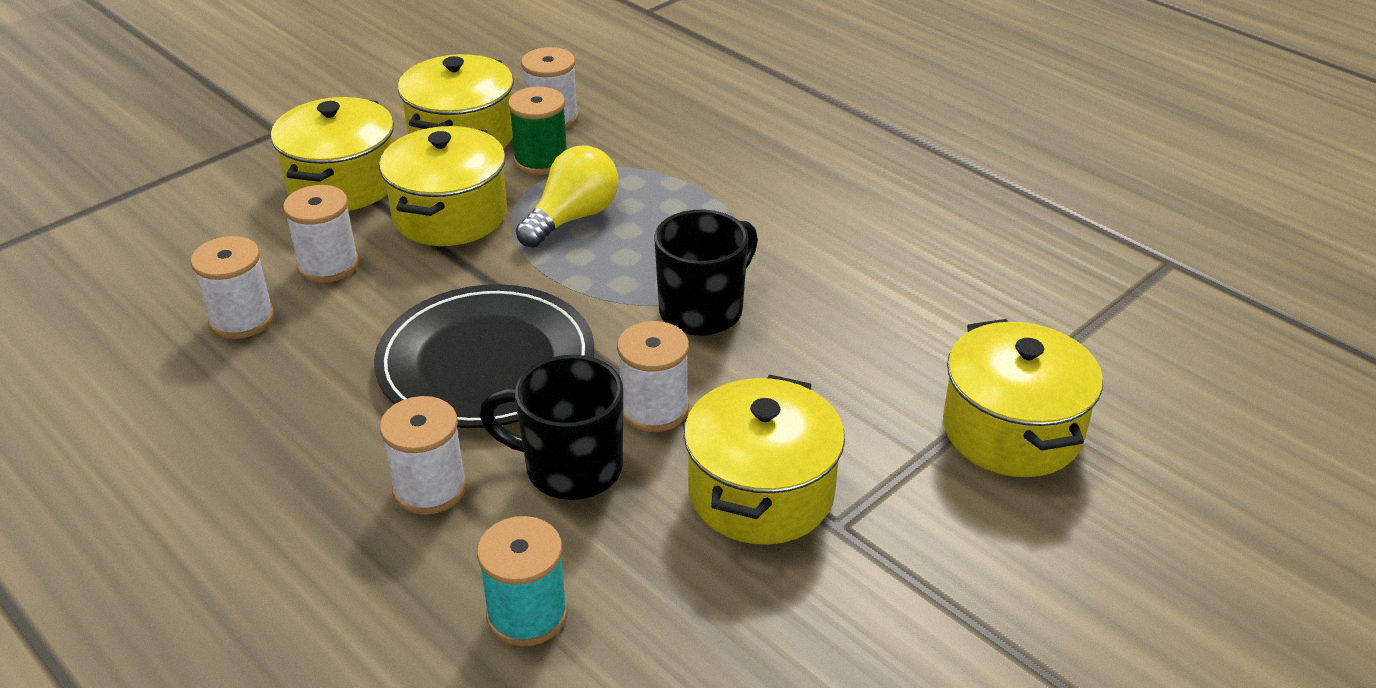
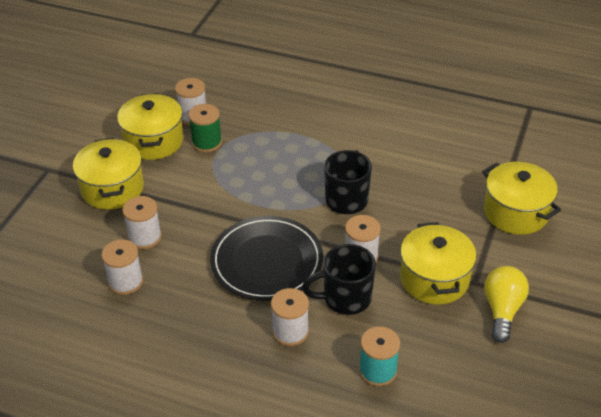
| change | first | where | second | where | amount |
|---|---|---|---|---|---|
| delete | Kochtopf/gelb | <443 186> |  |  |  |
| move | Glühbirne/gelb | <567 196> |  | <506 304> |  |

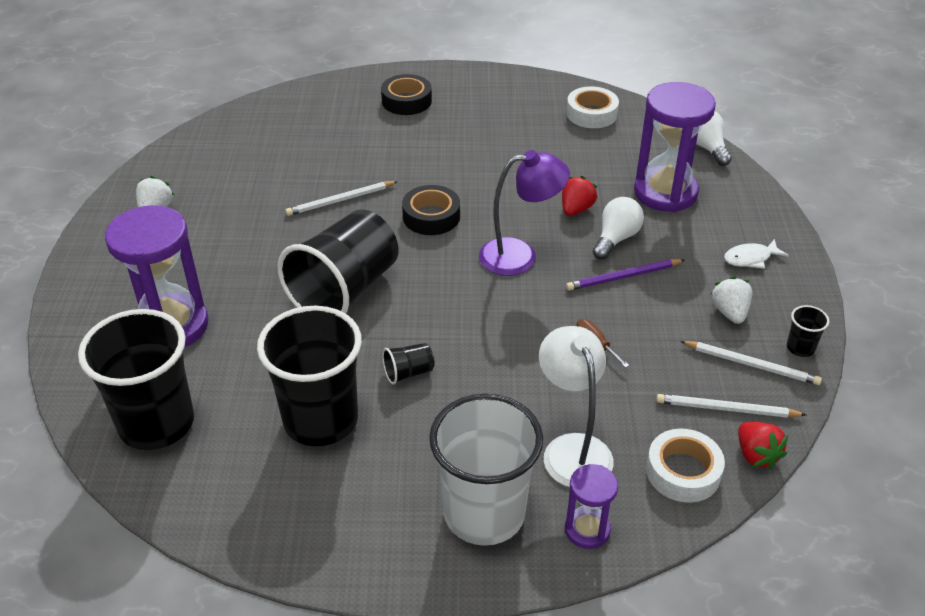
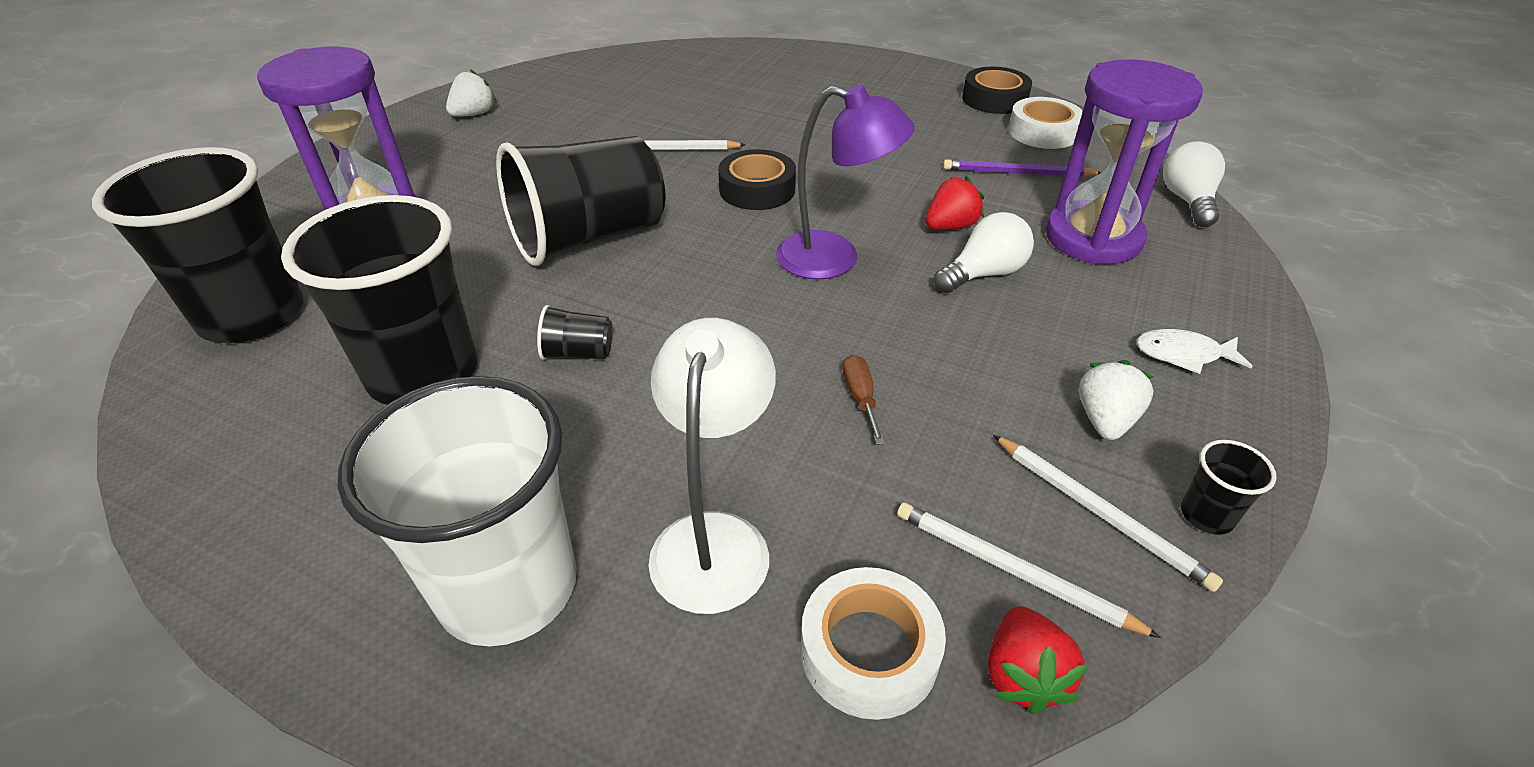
| change | first | where | second | where | amount |
|---|---|---|---|---|---|
| move | Klebeband/schwarz | <406 94> |  | <997 90> |  |
| delete | Sanduhr/lila | <591 506> |  |  |  |
| move | Bleistift/lila | <625 275> |  | <1022 168> |  |

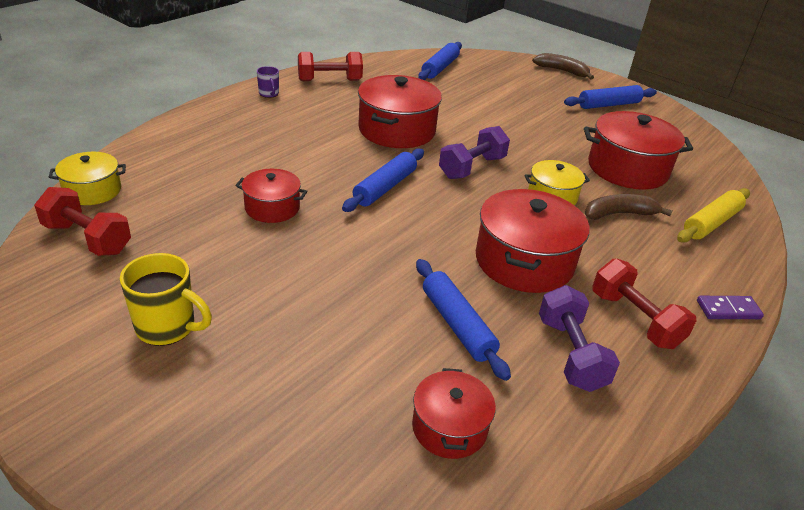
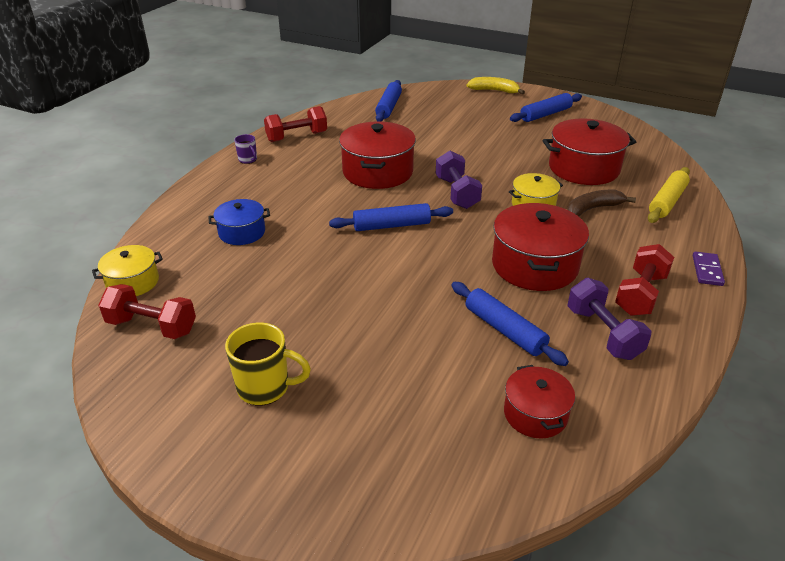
| change | first | where | second | where | amount |
|---|---|---|---|---|---|
| delete | Kochtopf/rot | <271 196> |  |  |  |
| rotate | Nudelholz/blau | <383 180> |  | <391 217> | 60 degrees clockwise |
| rotate | Hantel/lila | <474 152> |  | <459 180> | 45 degrees counterclockwise |
| recolor | Banane/braun | <563 66> | Banane/gelb | <495 85> |  |
| rotate | Hantel/rot | <644 303> |  | <644 280> | 75 degrees clockwise |
| rotate | Dominostein/lila | <730 307> |  | <709 268> | 60 degrees counterclockwise |
| insert |  |  | Kochtopf/blau | <239 222> |  |

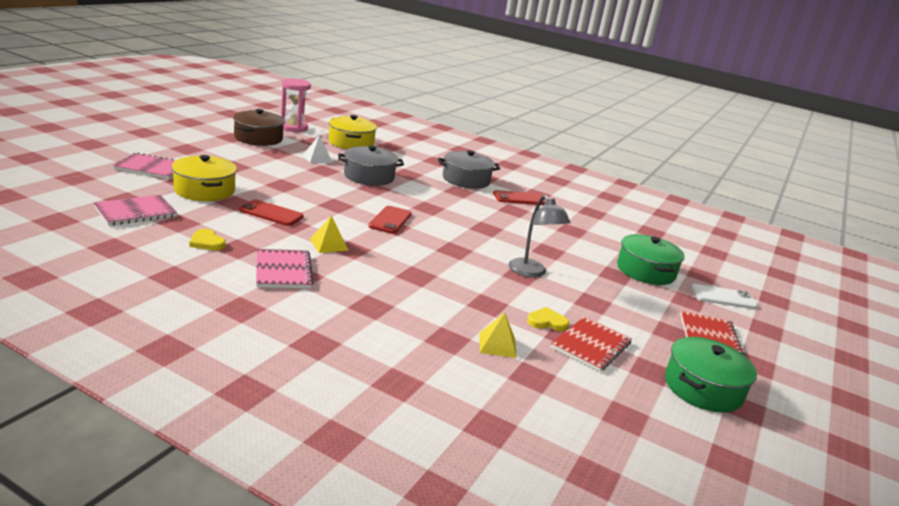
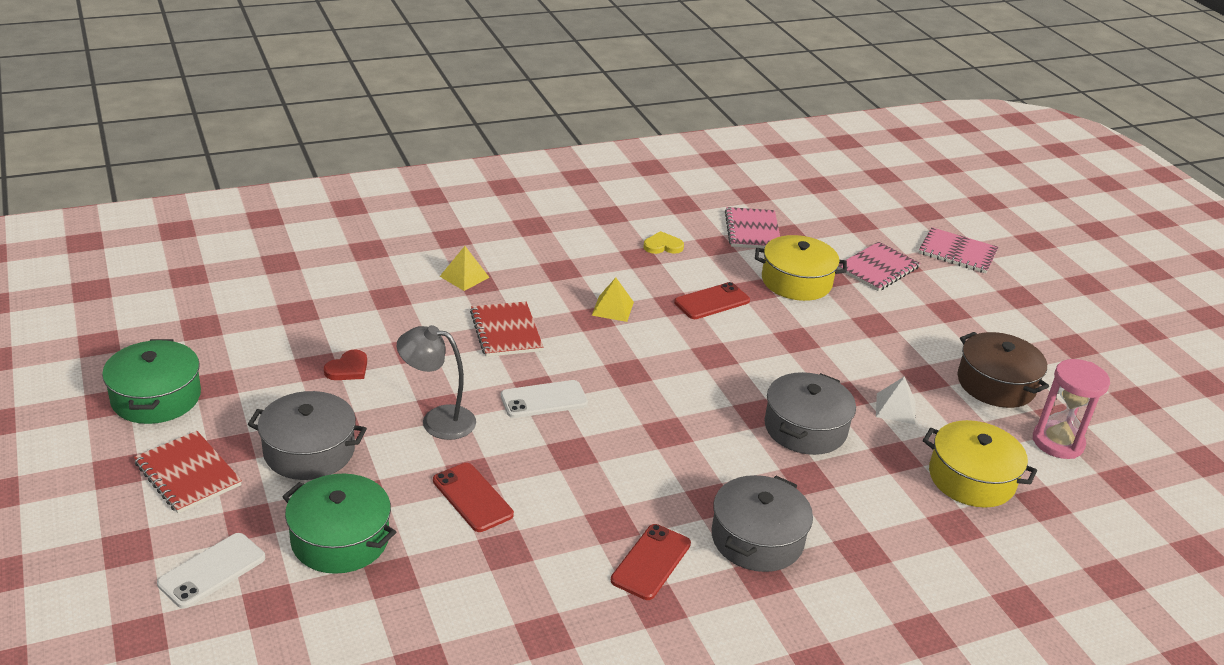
| change | first | where | second | where | amount |
|---|---|---|---|---|---|
| move | Notizbuch/rosa | <284 268> |  | <959 250> |  |
| move | Handy/rot | <390 220> |  | <473 497> |  |
| move | Pyramide/gelb | <498 335> |  | <465 268> |  |
| recolor | Herz/gelb | <548 319> | Herz/rot | <345 365> |  |
| move | Notizbuch/rot | <591 344> |  | <506 329> |  |
| insert |  |  | Kochtopf/grau | <307 435> |  |
| insert |  |  | Handy/weiß | <544 399> |  |

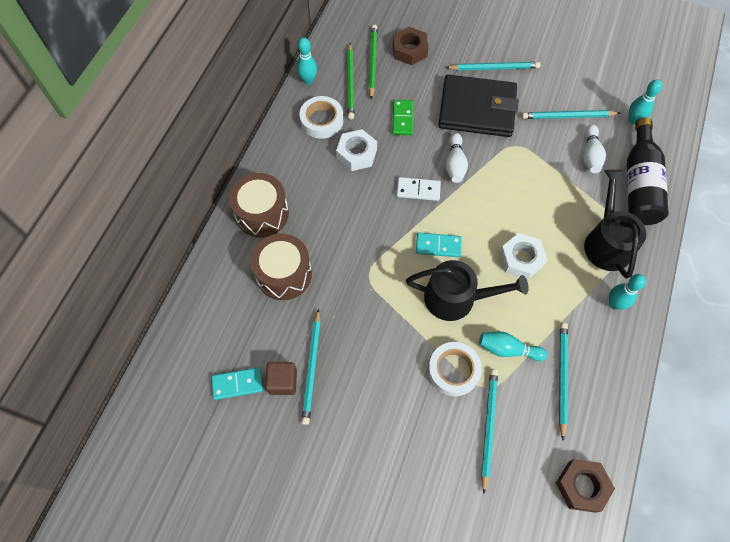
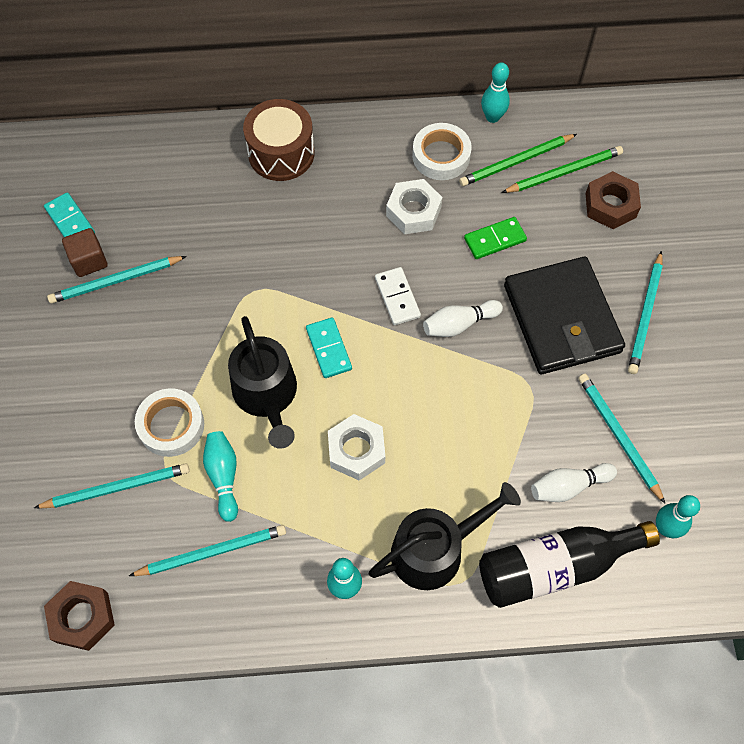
| change | first | where | second | where | amount |
|---|---|---|---|---|---|
| delete | Trommel/braun | <281 267> |  |  |  |
| rotate | Bleistift/türkis | <493 66> |  | <645 312> | 45 degrees clockwise |

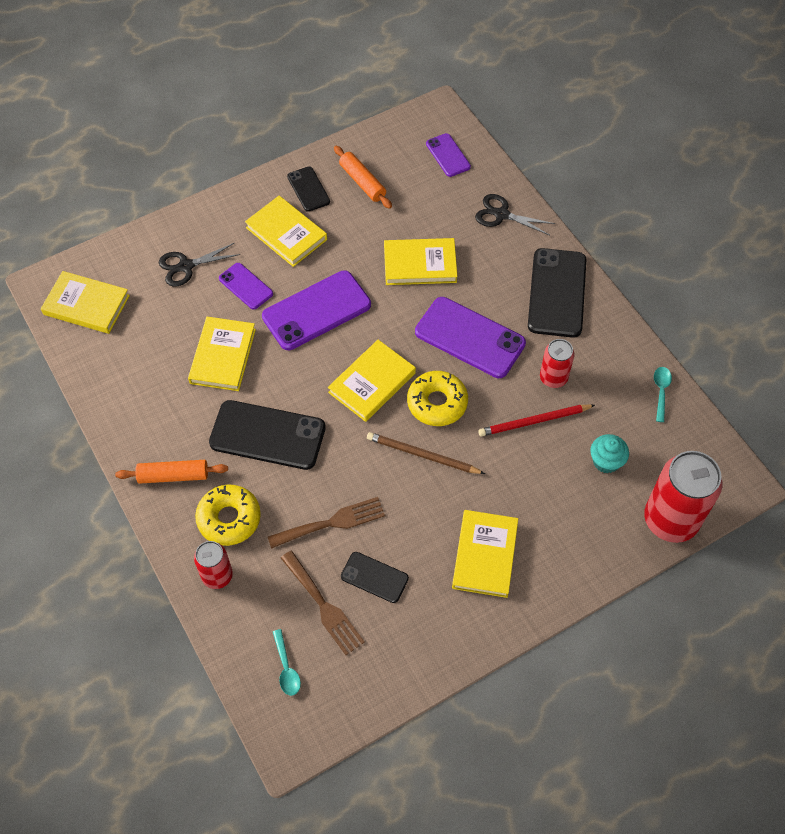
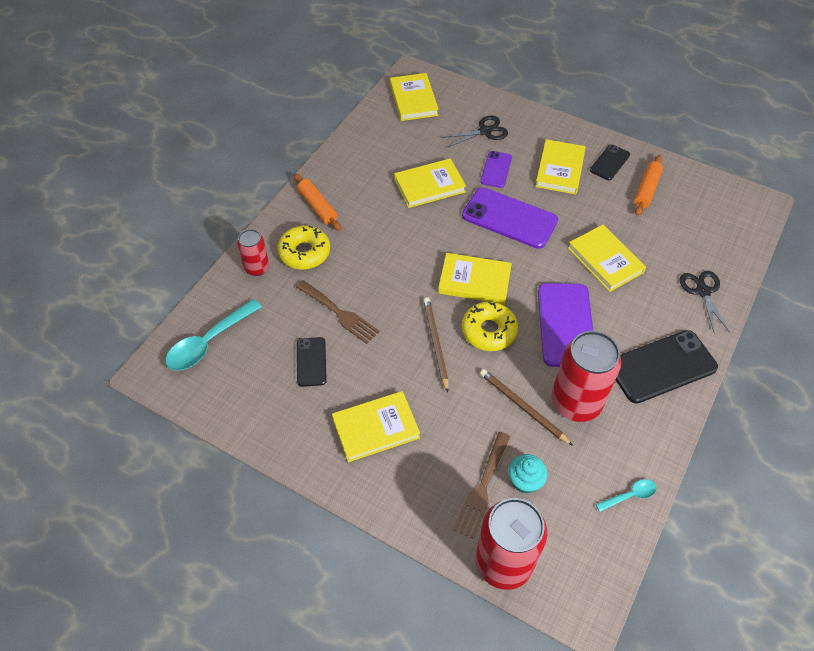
| change | first | where | second | where | amount |
|---|---|---|---|---|---|
| rotate | Schere/schwarz | <199 265> |  | <475 131> | 120 degrees clockwise |
| delete | Handy/schwarz | <267 435> |  |  |  |
| resize | Löffel/türkis | <287 662> |  | <213 335> | x1.94 |
| move | Gabel/braun | <323 603> |  | <482 485> |  |
| delete | Handy/lila | <448 155> |  |  |  |
| recolor | Bleistift/rot | <536 421> | Bleistift/braun | <526 407> |  |
| resize | Dose/rot | <557 363> |  | <586 376> | x1.84 |

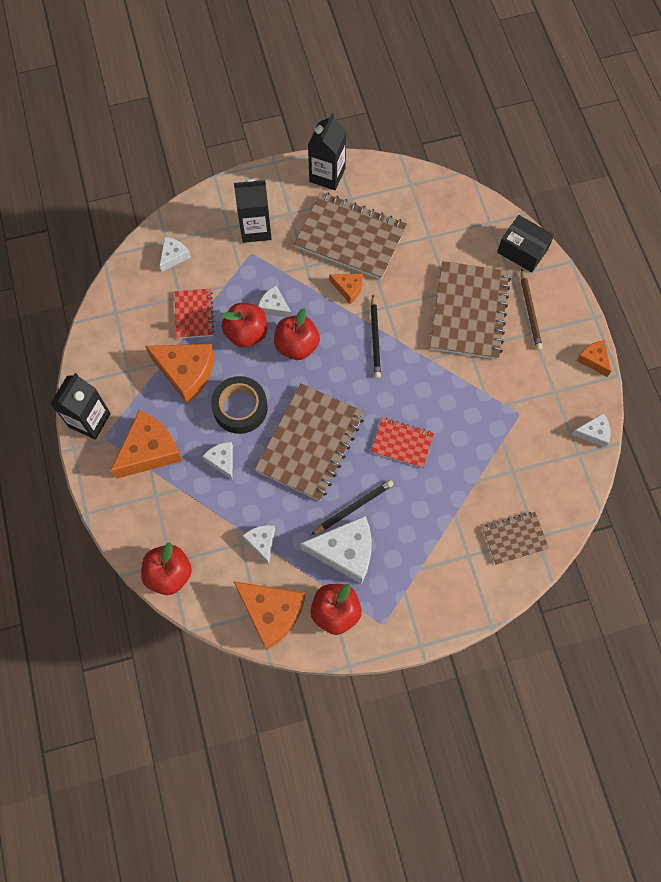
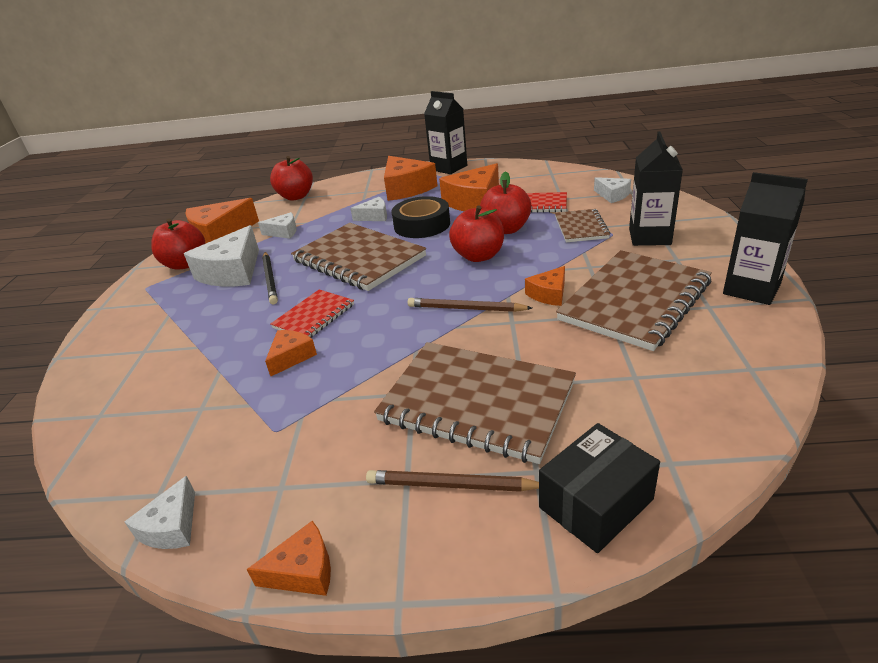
| change | first | where | second | where | amount |
|---|---|---|---|---|---|
| delete | Käse/weiß | <275 301> |  |  |  |
| recolor | Bleistift/schwarz | <375 336> | Bleistift/braun | <470 305> |  |
| move | Notizbuch/braun | <516 538> |  | <583 225> |  |
| insert |  |  | Käse/orange | <291 353> |  |

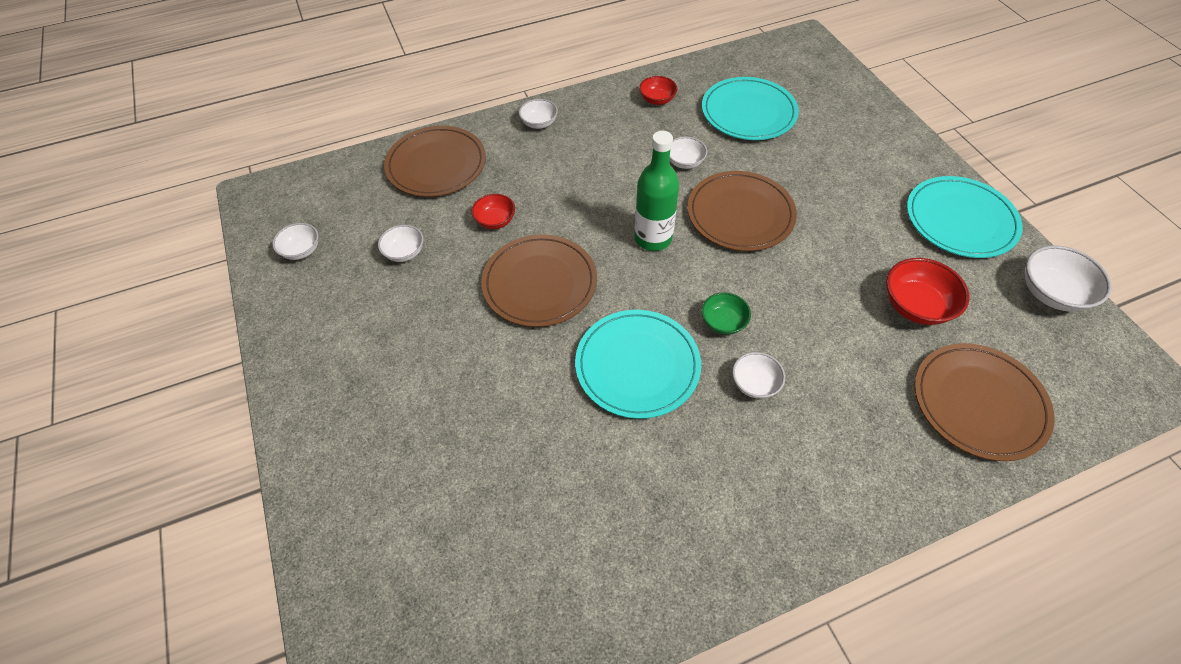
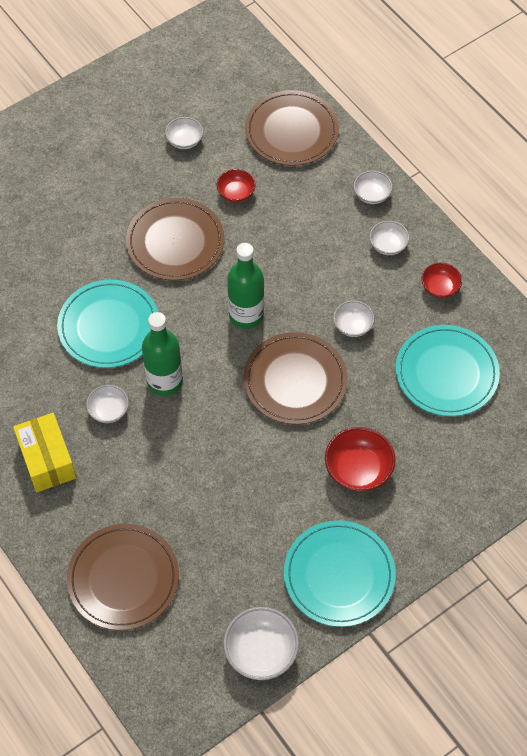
| change | first | where | second | where | amount |
|---|---|---|---|---|---|
| move | Schüssel/weiß | <295 241> |  | <389 238> |  |
| replace | Schüssel/grün | <726 313> | Flasche/grün | <162 354> |  |
| move | Schüssel/rot | <928 291> |  | <360 459> |  |
| insert |  |  | Schachtel/gelb | <44 452> |  |

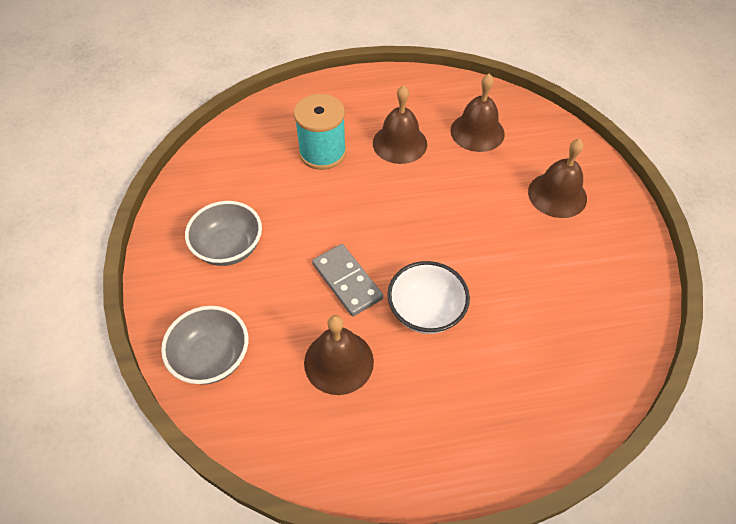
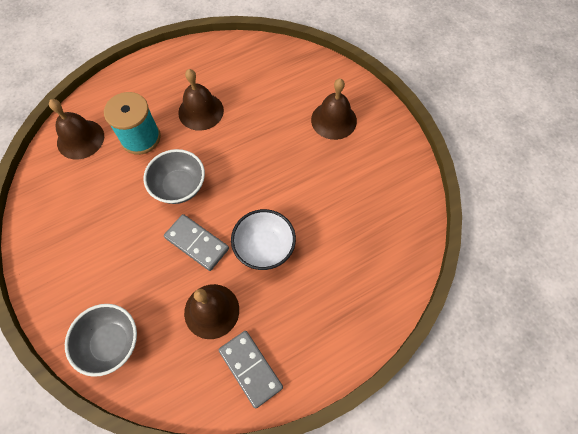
| change | first | where | second | where | amount |
|---|---|---|---|---|---|
| move | Schüssel/grau | <223 233> |  | <174 176> |  |
| move | Glocke/braun | <477 113> |  | <76 129> |  |
| insert |  |  | Dominostein/grau | <251 370> |  |

